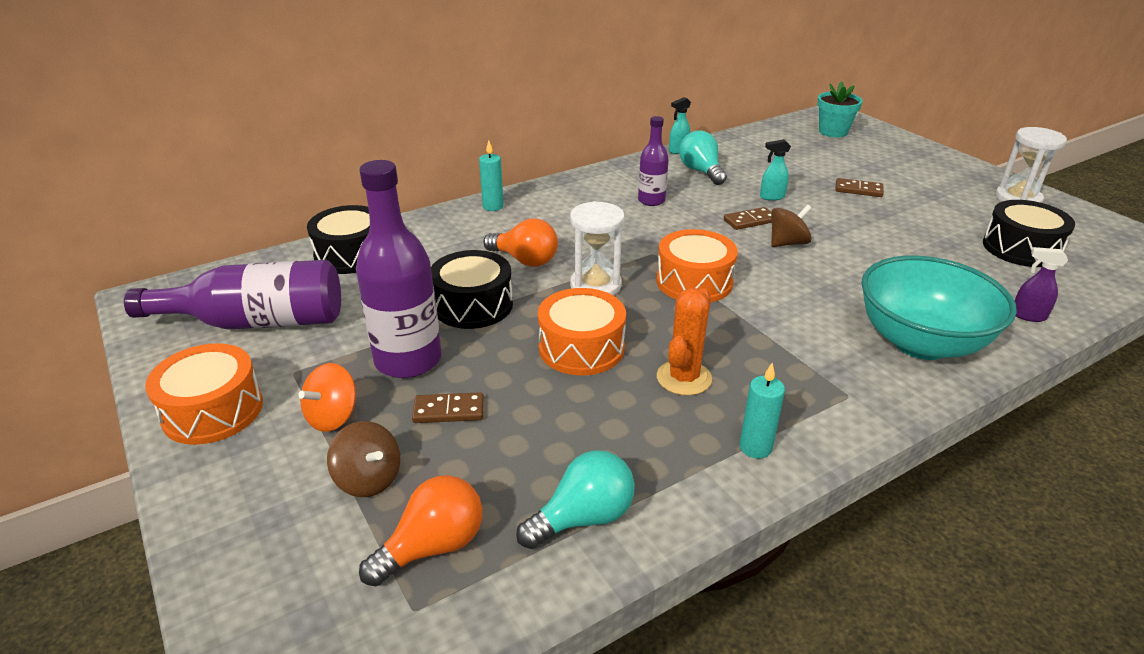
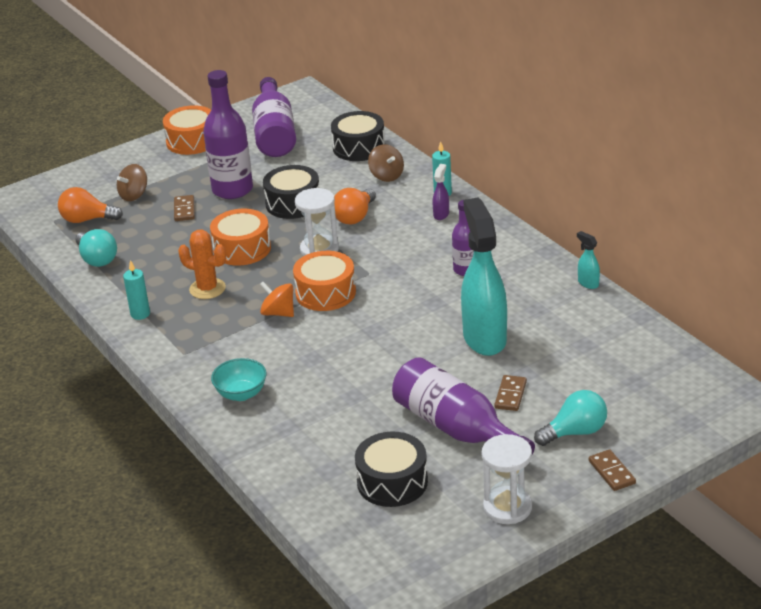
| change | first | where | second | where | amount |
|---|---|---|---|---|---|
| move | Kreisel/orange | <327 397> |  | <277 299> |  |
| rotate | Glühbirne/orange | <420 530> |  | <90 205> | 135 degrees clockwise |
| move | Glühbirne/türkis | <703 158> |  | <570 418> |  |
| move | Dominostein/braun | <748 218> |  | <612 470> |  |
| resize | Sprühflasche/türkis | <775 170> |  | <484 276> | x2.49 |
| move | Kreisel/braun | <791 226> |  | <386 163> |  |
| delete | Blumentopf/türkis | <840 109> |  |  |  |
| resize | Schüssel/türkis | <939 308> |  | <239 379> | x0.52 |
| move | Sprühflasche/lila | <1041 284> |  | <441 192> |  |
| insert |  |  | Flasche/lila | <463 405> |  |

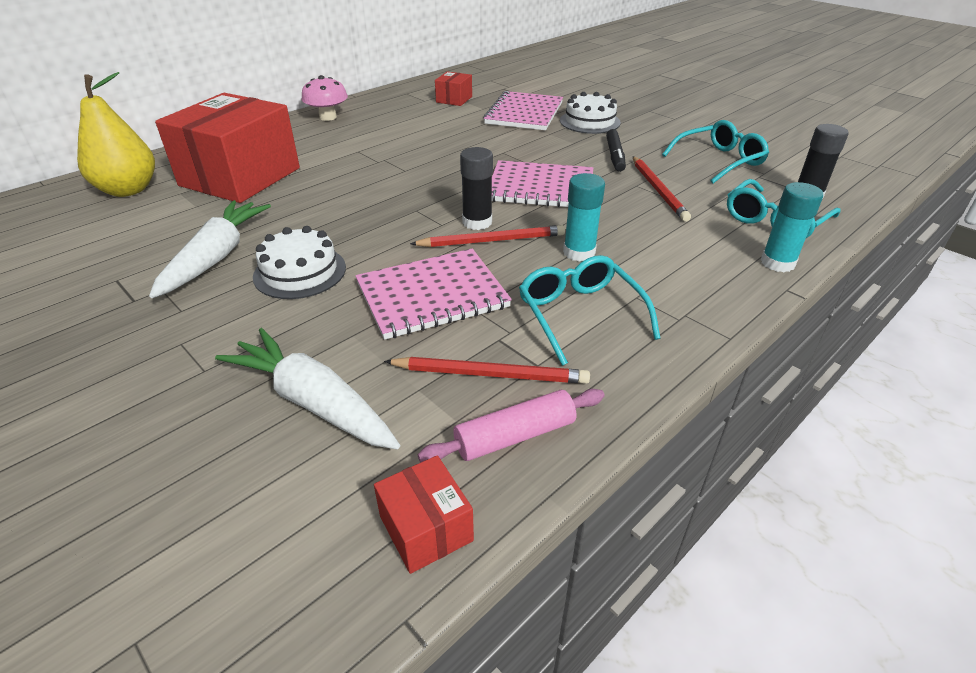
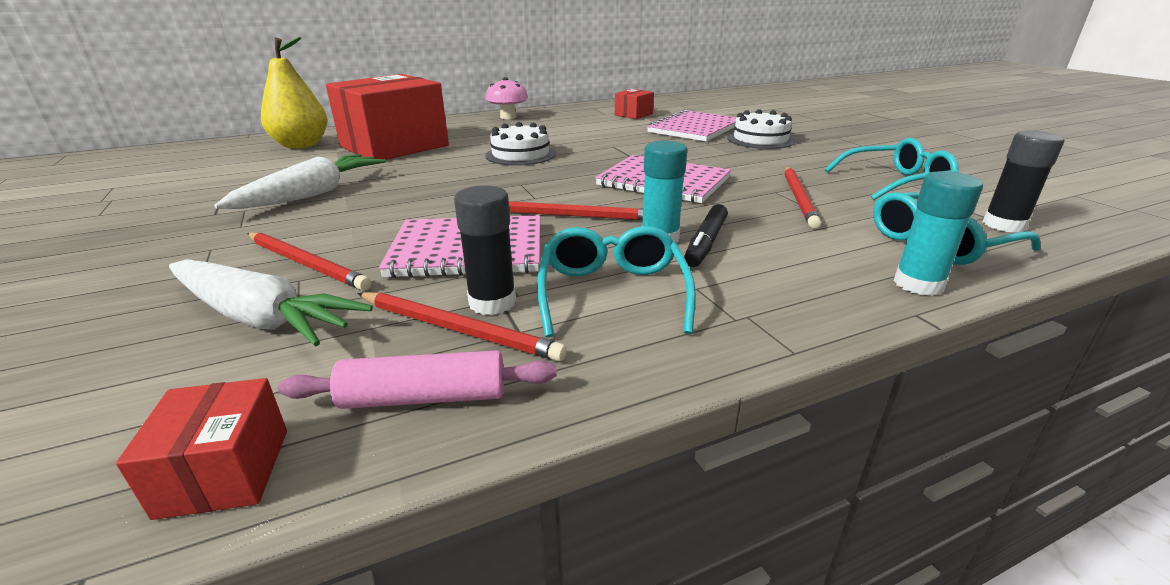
| change | first | where | second | where | amount |
|---|---|---|---|---|---|
| rotate | Karotte/weiß | <307 388> |  | <271 302> | 150 degrees clockwise |
| move | Kuchen/weiß | <299 262> |  | <520 144> |  |
| move | Klebestift/schwarz | <476 188> |  | <485 250> |  |
| move | Filzstift/schwarz | <616 150> |  | <706 235> |  |
| insert |  |  | Bleistift/rot | <309 261> |  |

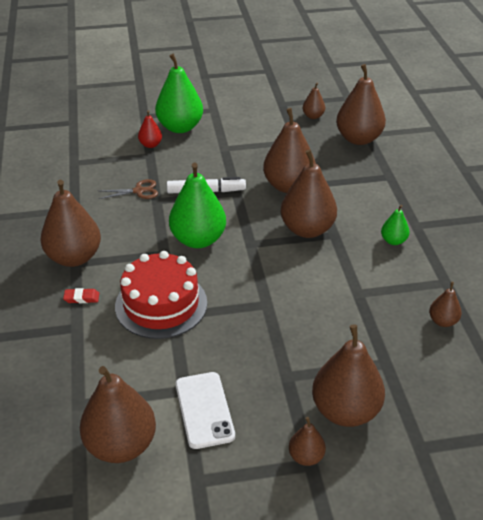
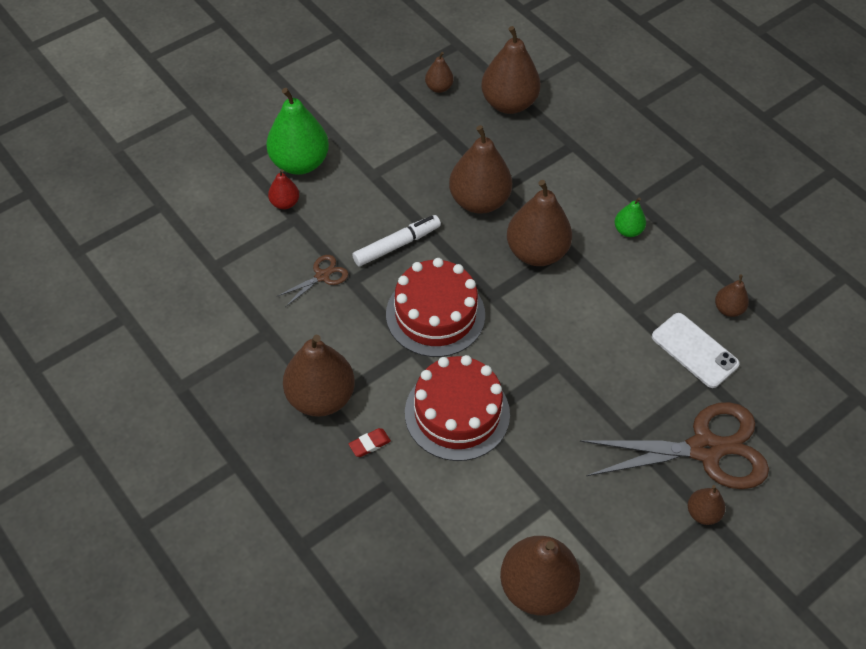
| change | first | where | second | where | amount |
|---|---|---|---|---|---|
| replace | Birne/grün | <197 205> | Kuchen/rot | <435 307> |  |
| move | Handy/weiß | <205 410> |  | <696 350> |  |
| replace | Birne/braun | <348 375> | Schere/braun | <674 445> |  |

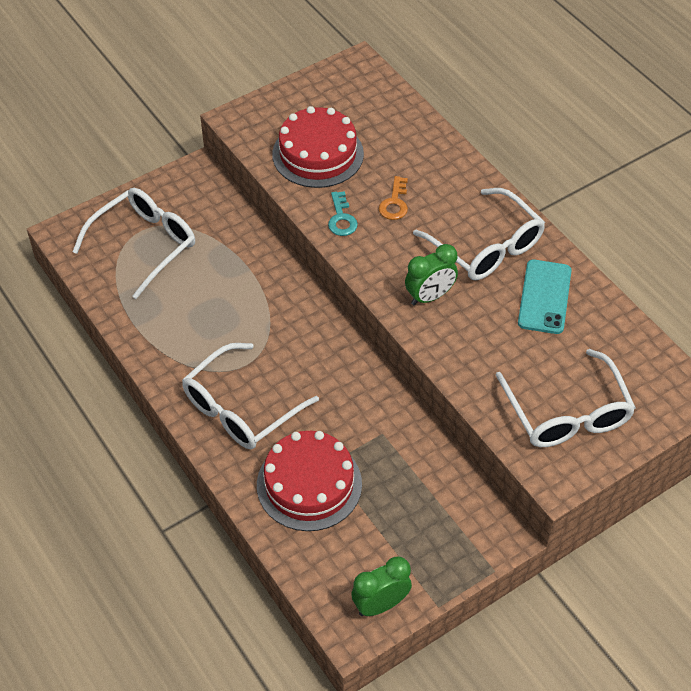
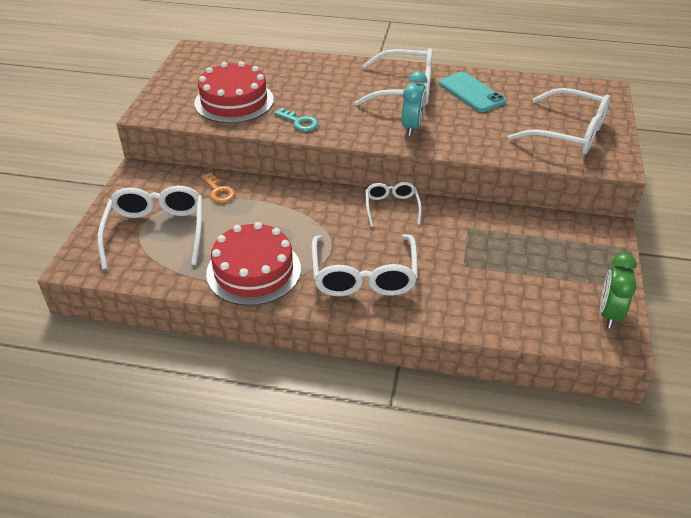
| change | first | where | second | where | amount |
|---|---|---|---|---|---|
| move | Kuchen/rot | <309 481> |  | <253 264> |  |
| move | Schlüssel/orange | <393 198> |  | <218 187> |  |
| recolor | Wecker/grün | <431 274> | Wecker/türkis | <414 104> |  |
| insert |  |  | Brille/weiß | <393 204> |  |

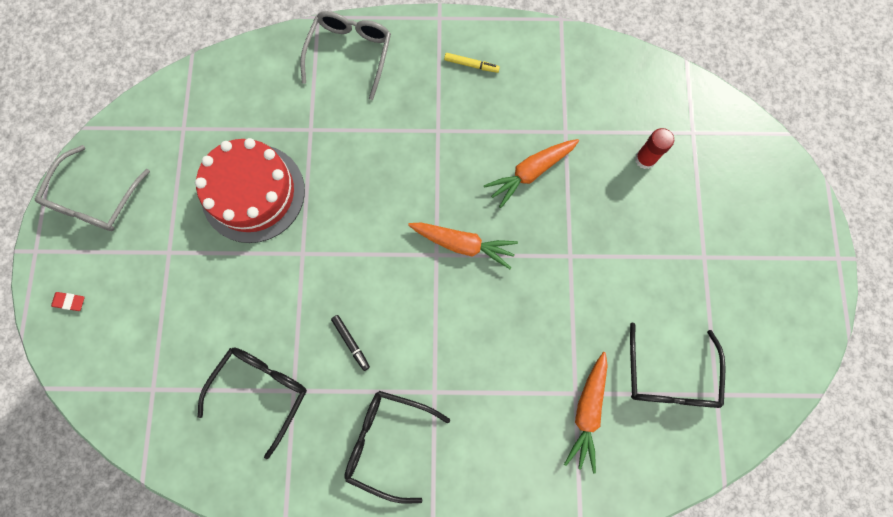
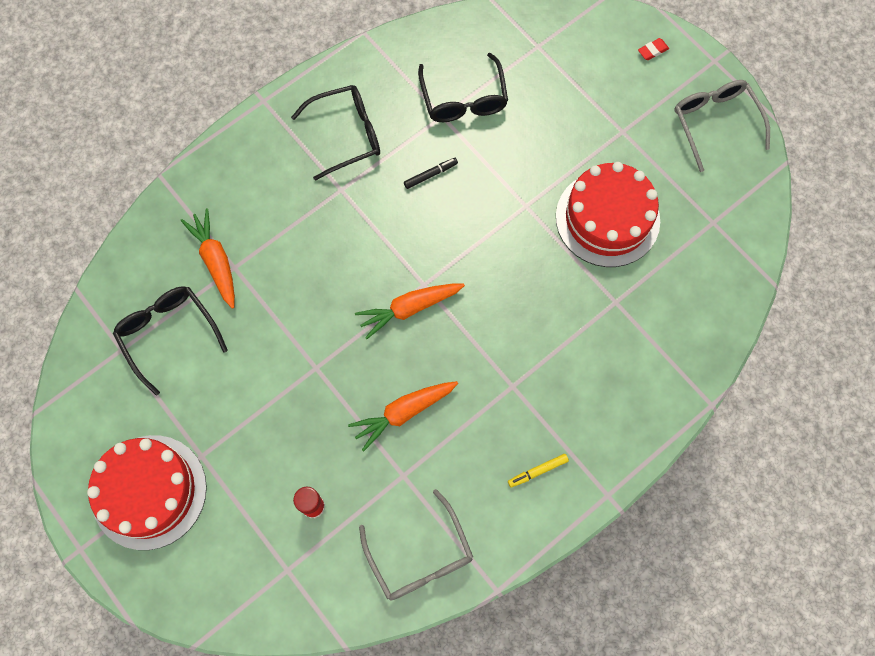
| change | first | where | second | where | amount |
|---|---|---|---|---|---|
| move | Brille/grau | <345 55> |  | <416 545> |  |
| rotate | Filzstift/schwarz | <350 343> |  | <431 173> | 135 degrees clockwise |
| rotate | Karotte/orange | <531 173> |  | <403 416> | 135 degrees counterclockwise |
| insert |  |  | Kuchen/rot | <147 492> |  |

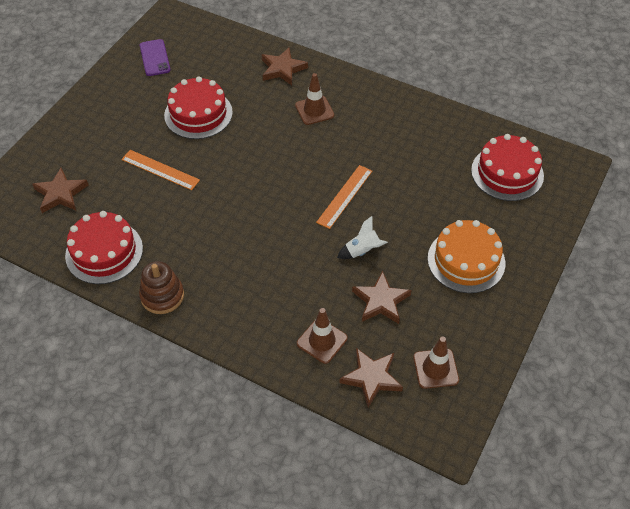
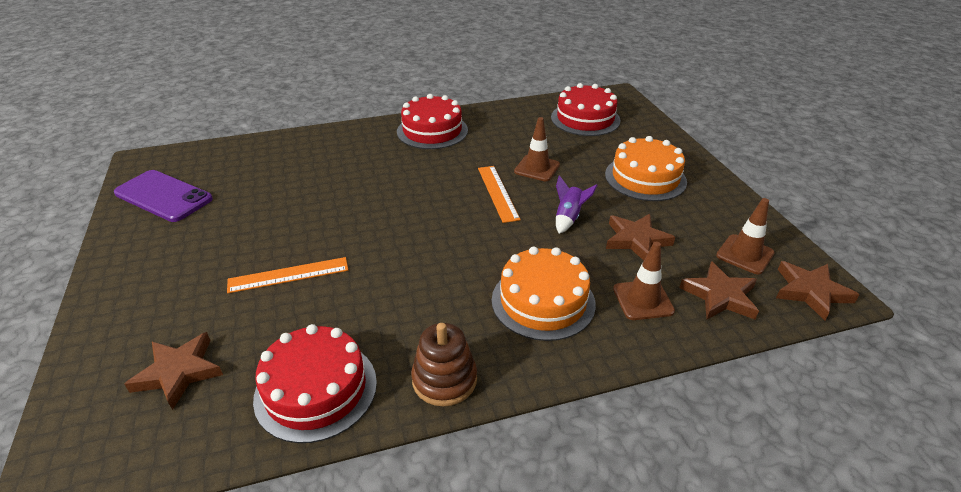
| change | first | where | second | where | amount |
|---|---|---|---|---|---|
| resize | Handy/lila | <155 57> |  | <163 196> | x1.51 |
| move | Kuchen/rot | <198 107> |  | <432 121> |  |
| move | Stern/braun | <285 66> |  | <818 291> |  |
| move | Leitkegel/braun | <314 99> |  | <537 149> |  |
| recolor | Rakete/weiß | <362 237> | Rakete/lila | <577 204> |  |
| insert |  |  | Kuchen/orange | <544 294> |  |

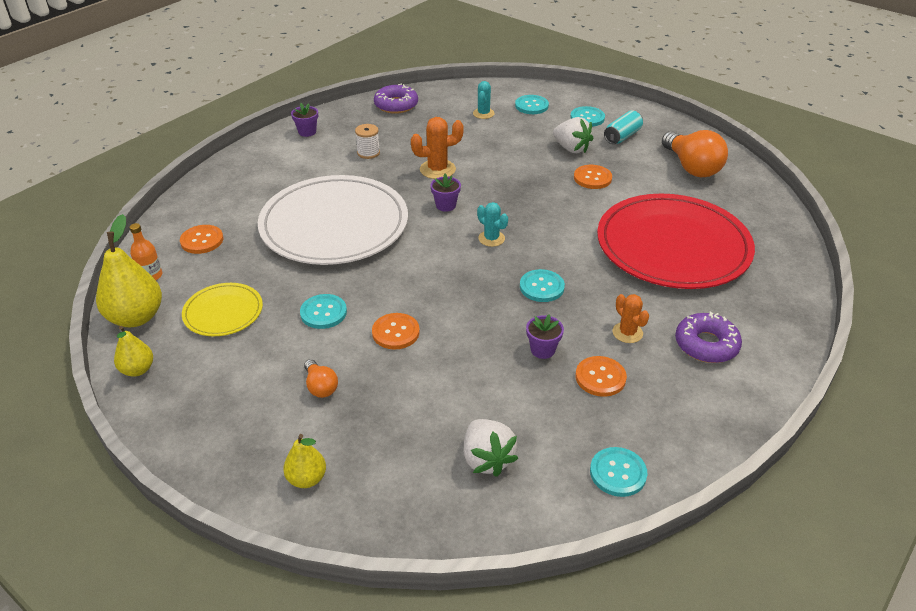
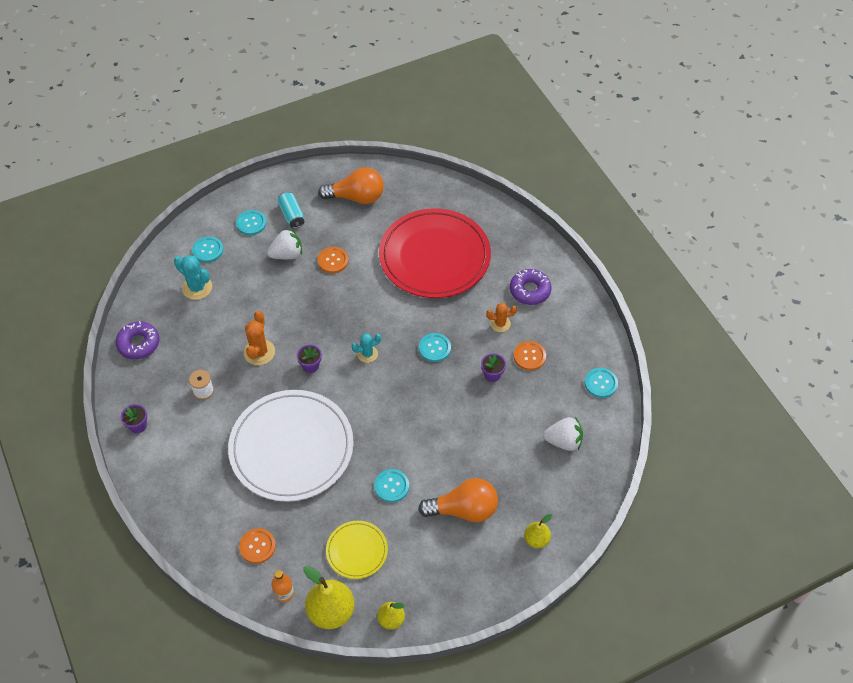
| change | first | where | second | where | amount |
|---|---|---|---|---|---|
| resize | Glühbirne/orange | <321 378> |  | <458 500> | x2.00 |
| delete | Knopf/orange | <396 331> |  |  |  |
| resize | Kaktus/türkis | <484 100> |  | <193 277> | x1.51 |

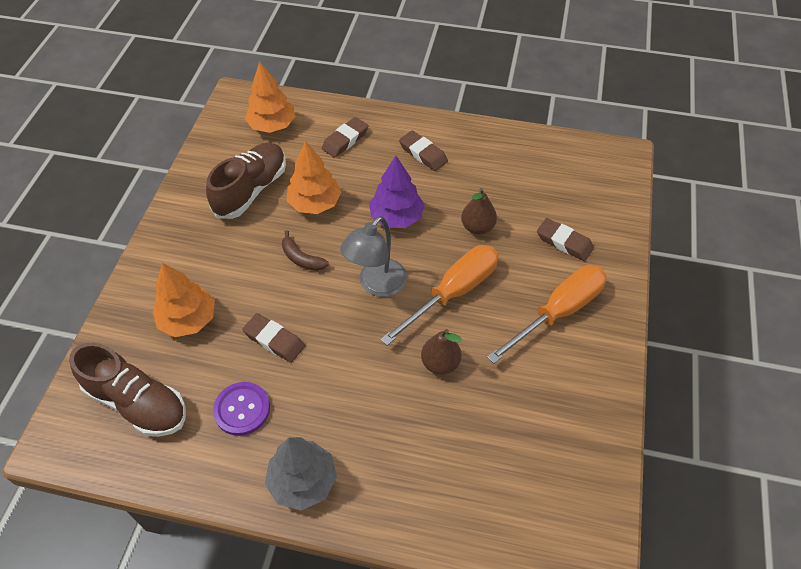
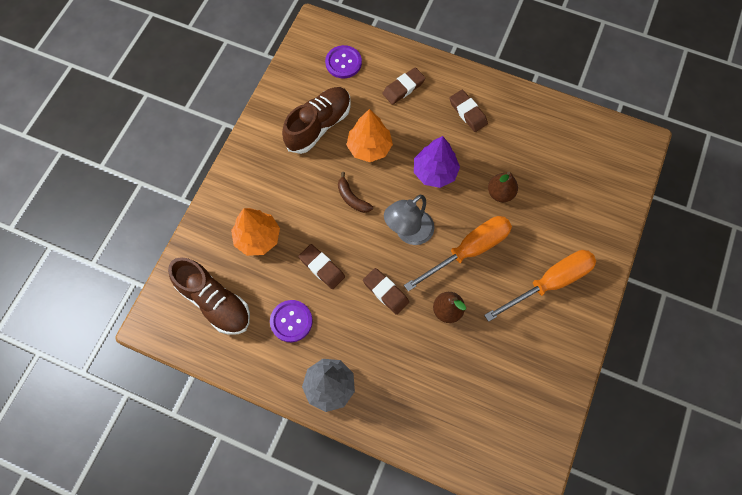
| change | first | where | second | where | amount |
|---|---|---|---|---|---|
| replace | Baum/orange | <270 97> | Knopf/lila | <343 61> |  |
| move | Radiergummi/braun | <565 239> |  | <386 291> |  |

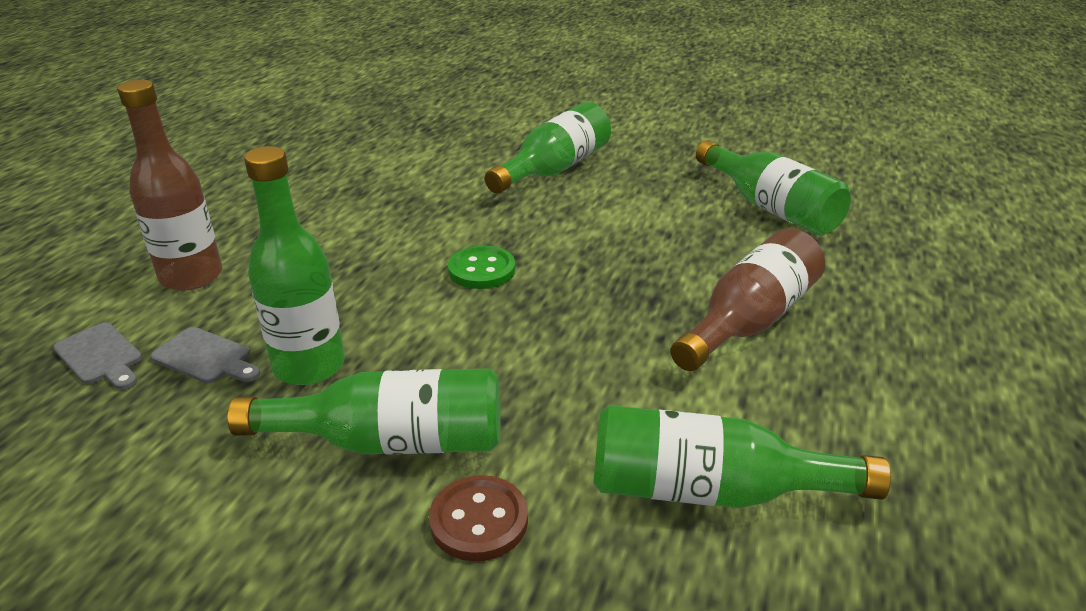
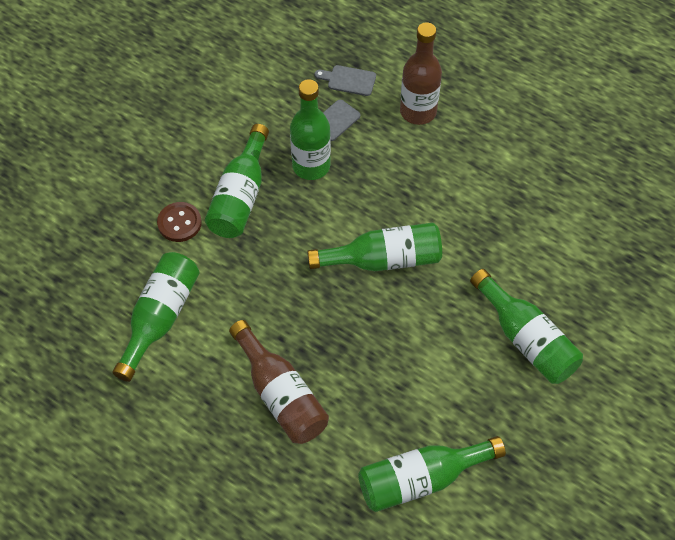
| change | first | where | second | where | amount |
|---|---|---|---|---|---|
| rotate | Schneidebrett/grau | <97 356> |  | <345 80> | 45 degrees clockwise |
| replace | Knopf/grün | <481 267> | Flasche/grün | <374 246> |  |

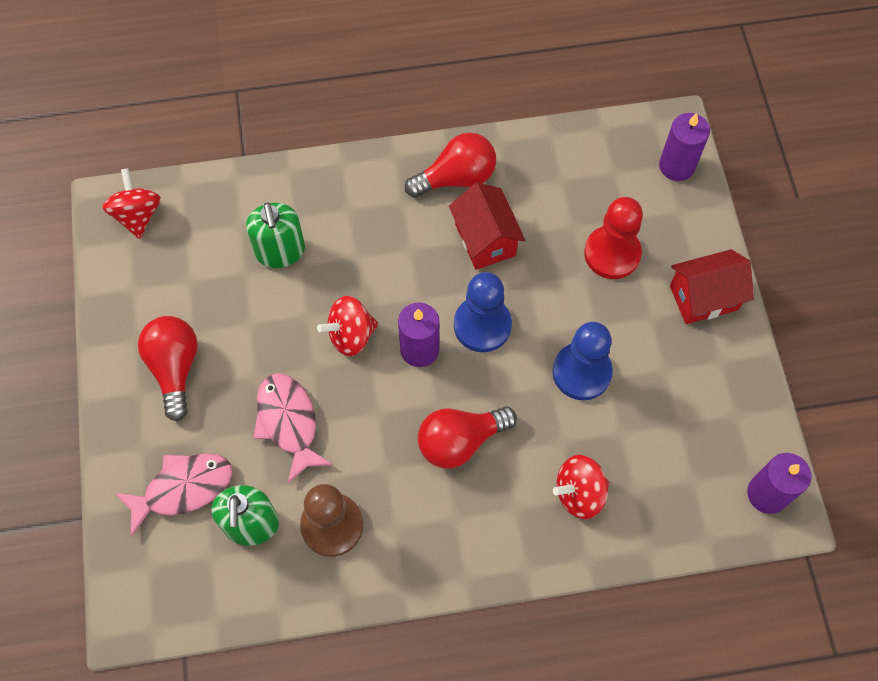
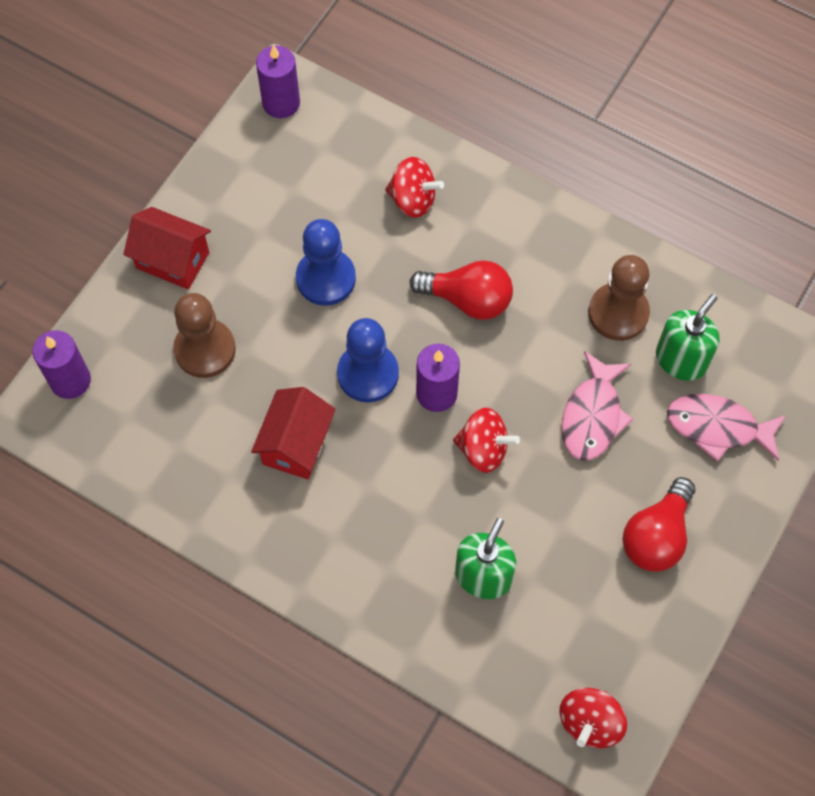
| change | first | where | second | where | amount |
|---|---|---|---|---|---|
| delete | Glühbirne/rot | <450 165> |  |  |  |
| recolor | Bauer/rot | <613 238> | Bauer/braun | <204 335> |  |

